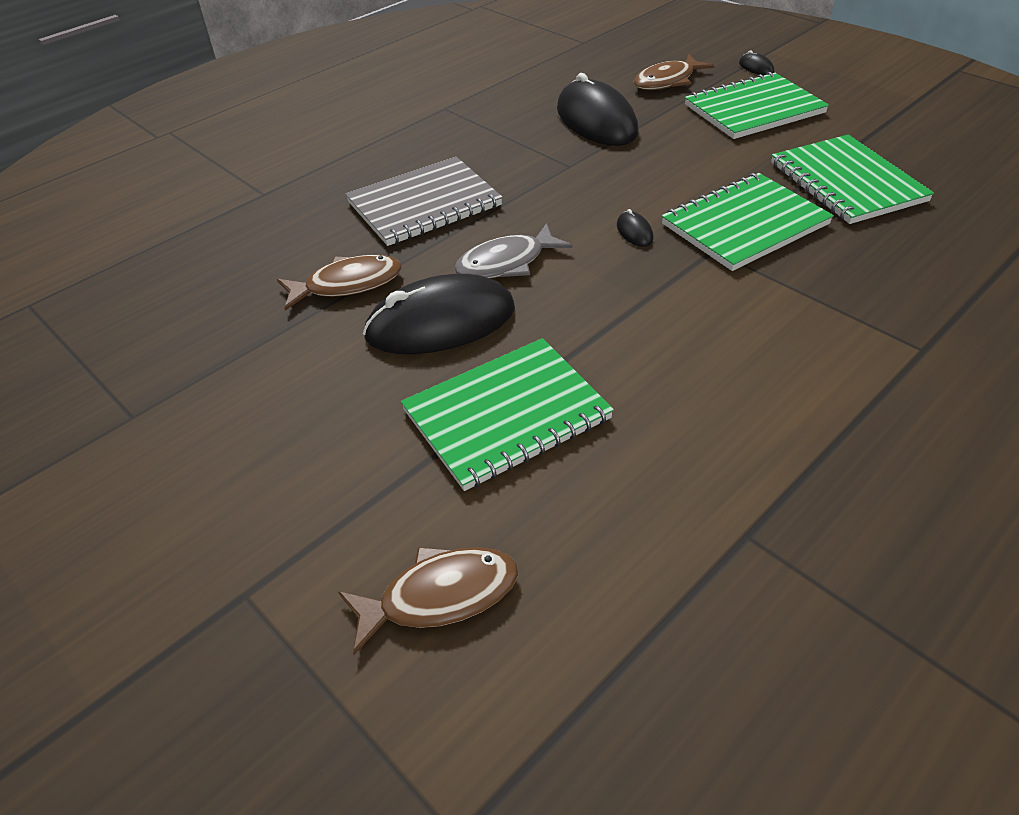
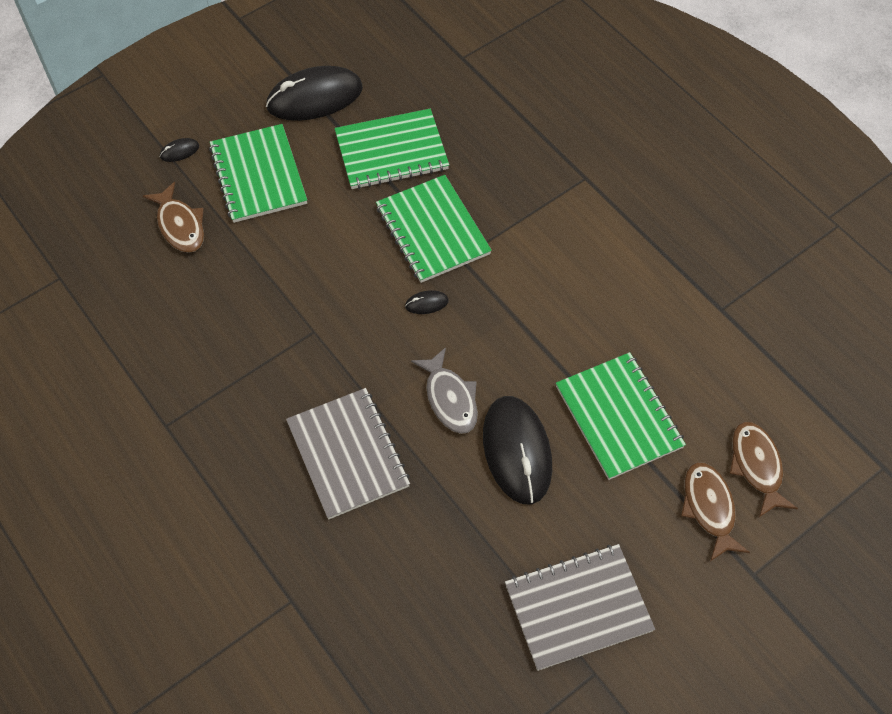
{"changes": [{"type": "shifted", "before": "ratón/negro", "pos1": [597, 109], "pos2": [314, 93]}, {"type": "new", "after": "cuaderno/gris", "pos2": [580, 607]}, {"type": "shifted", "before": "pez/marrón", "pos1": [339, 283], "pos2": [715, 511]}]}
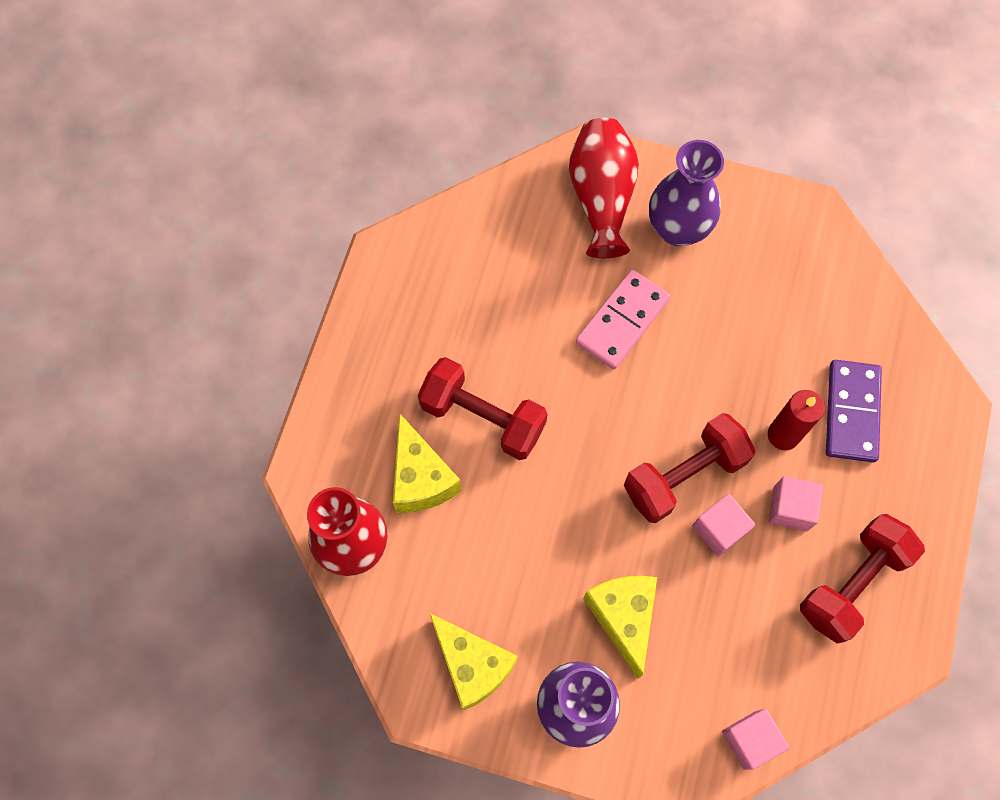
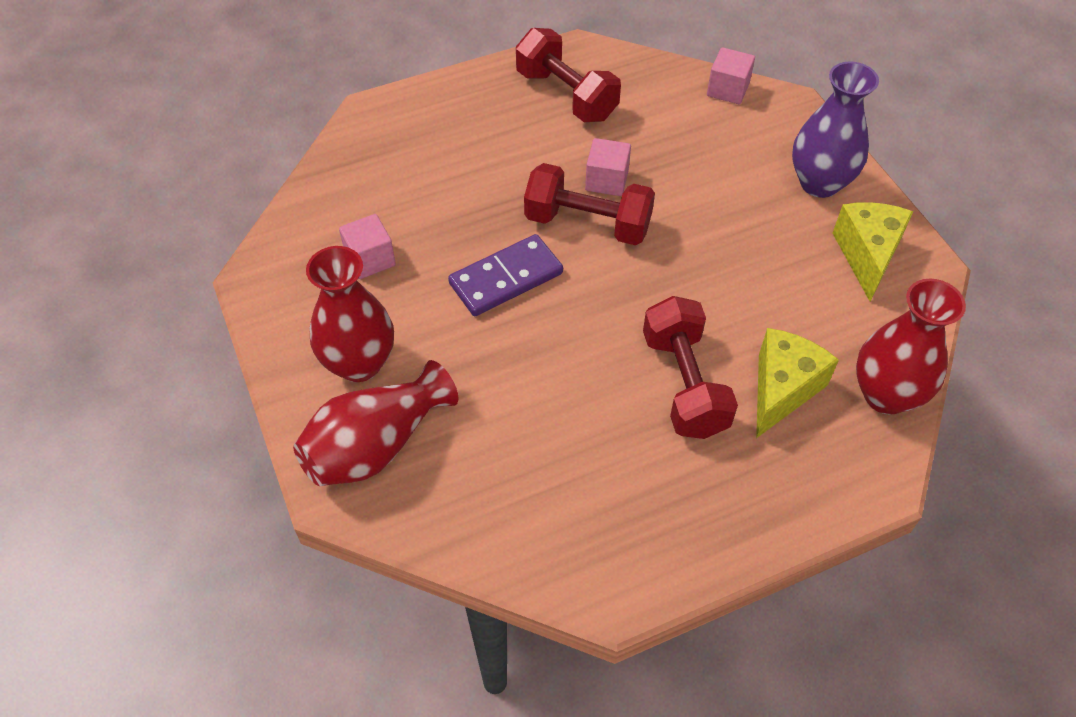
{"changes": [{"type": "repainted", "before": "florero/morado", "after": "florero/rojo", "pos1": [686, 193], "pos2": [350, 314]}, {"type": "shifted", "before": "cubo/rosa", "pos1": [796, 503], "pos2": [367, 246]}, {"type": "shifted", "before": "ficha de dominó/morado", "pos1": [854, 411], "pos2": [505, 275]}, {"type": "rotated", "before": "mancuerna/rojo", "pos1": [862, 578], "pos2": [568, 75], "turn": 45}, {"type": "gone", "before": "ficha de dominó/rosa", "pos1": [623, 319]}, {"type": "gone", "before": "queso/amarillo", "pos1": [620, 627]}, {"type": "gone", "before": "vela/rojo", "pos1": [796, 420]}]}
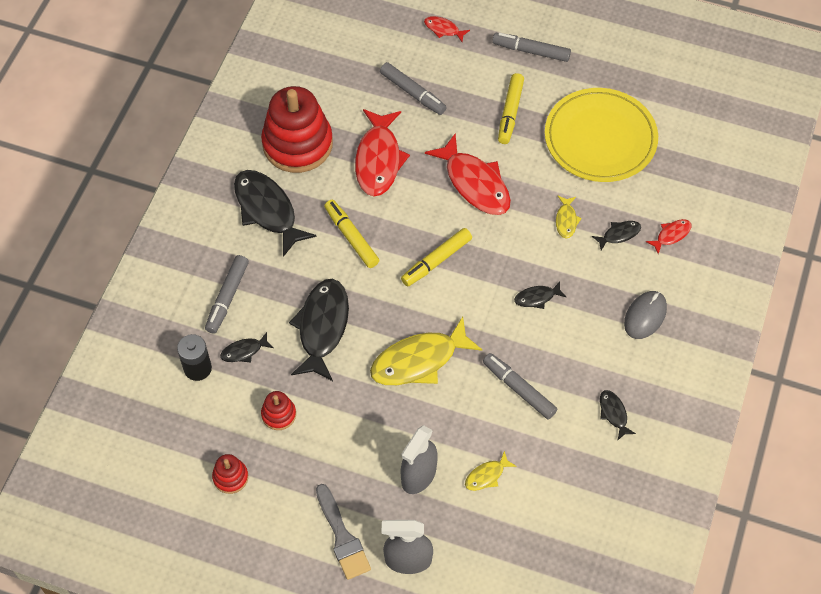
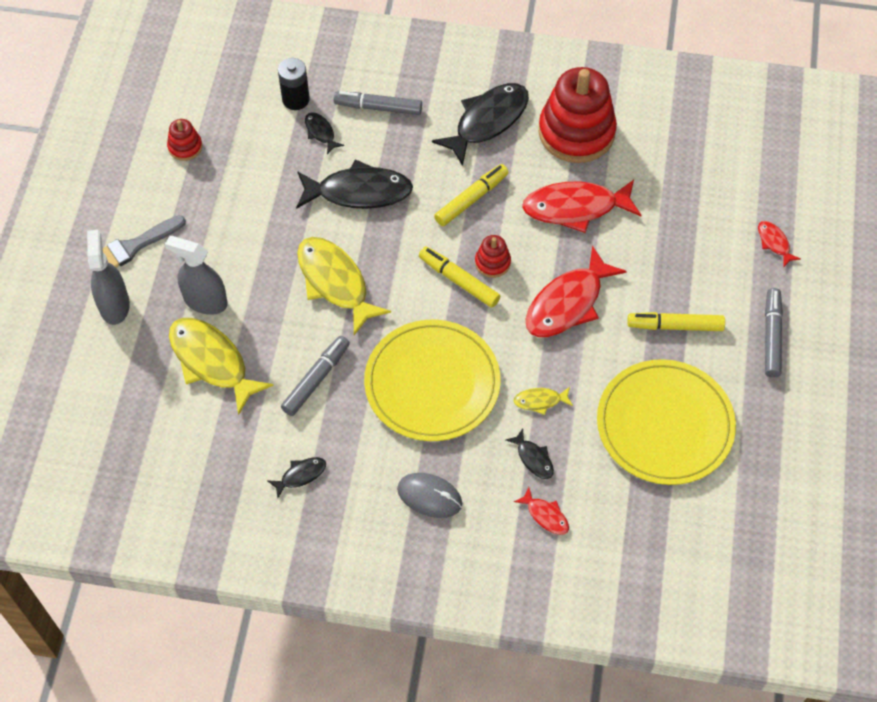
{"changes": [{"type": "scaled", "before": "pez/amarillo", "pos1": [491, 471], "pos2": [221, 366], "scale": 2.13}, {"type": "swapped", "before": "pez/negro", "after": "plato/amarillo", "pos1": [540, 295], "pos2": [432, 380]}, {"type": "shifted", "before": "juguete apilable/rojo", "pos1": [278, 410], "pos2": [493, 256]}, {"type": "rotated", "before": "pez/rojo", "pos1": [447, 29], "pos2": [779, 244], "turn": -45}, {"type": "gone", "before": "rotulador/gris", "pos1": [413, 88]}]}
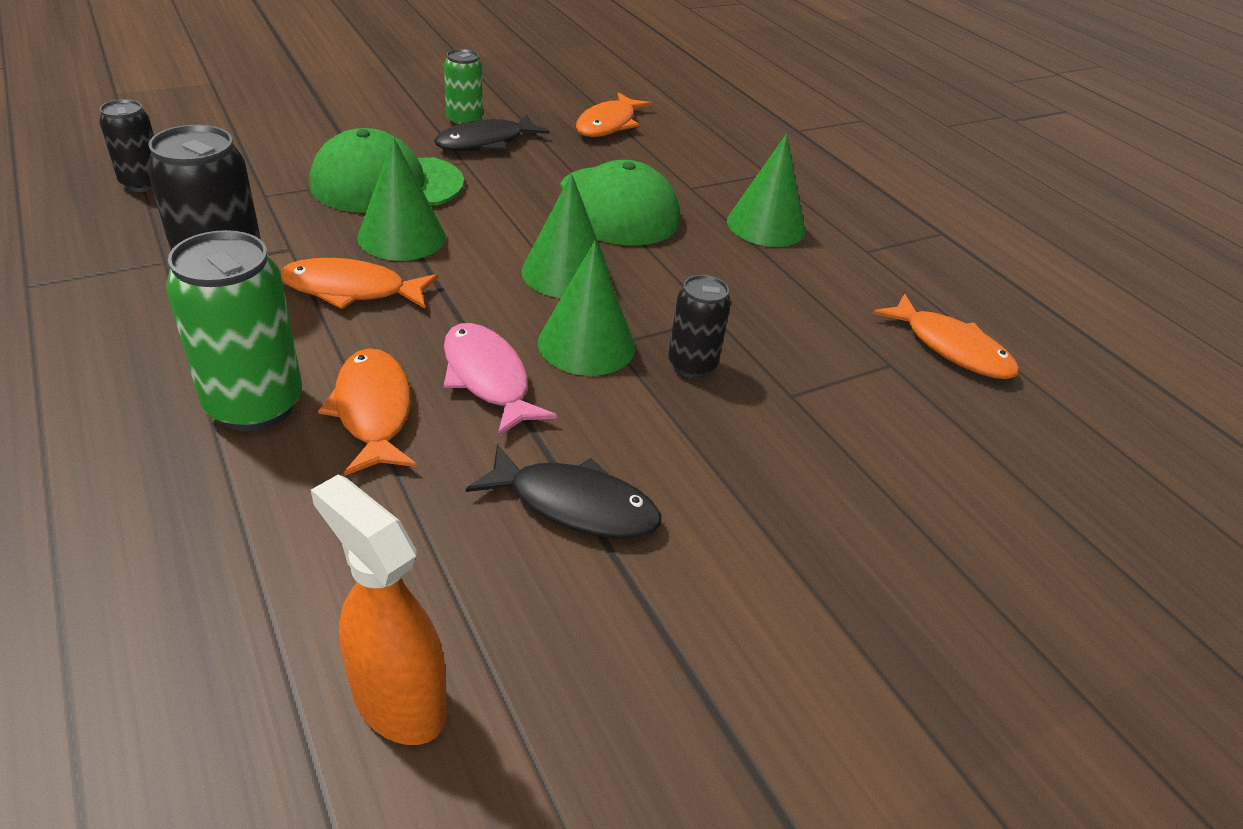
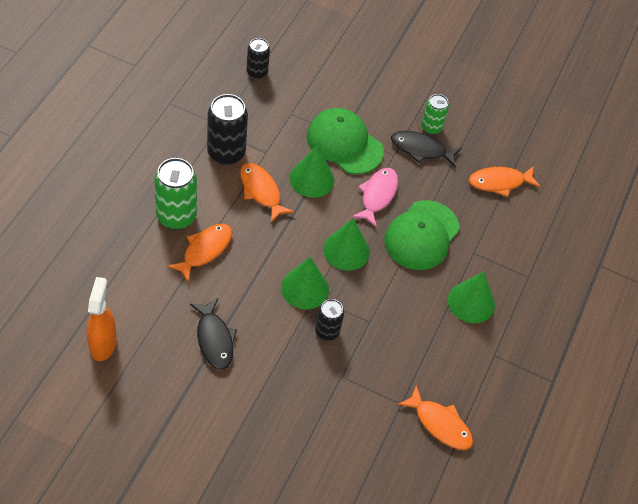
{"changes": [{"type": "shifted", "before": "pez/rosa", "pos1": [501, 380], "pos2": [375, 198]}, {"type": "rotated", "before": "pez/naranja", "pos1": [946, 336], "pos2": [435, 417], "turn": -60}]}
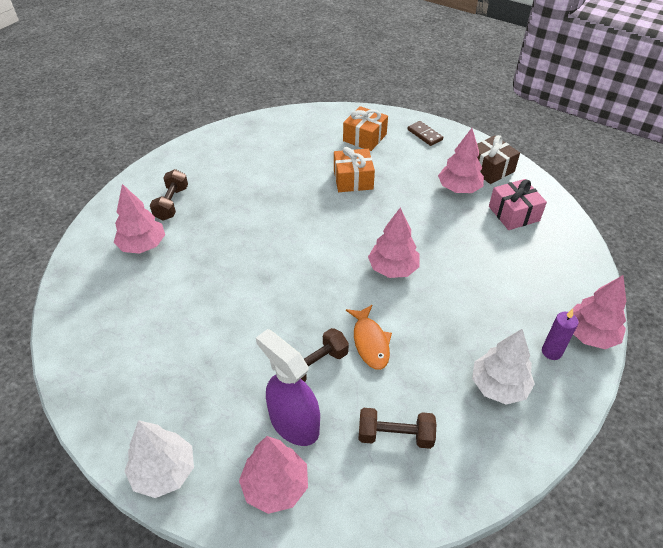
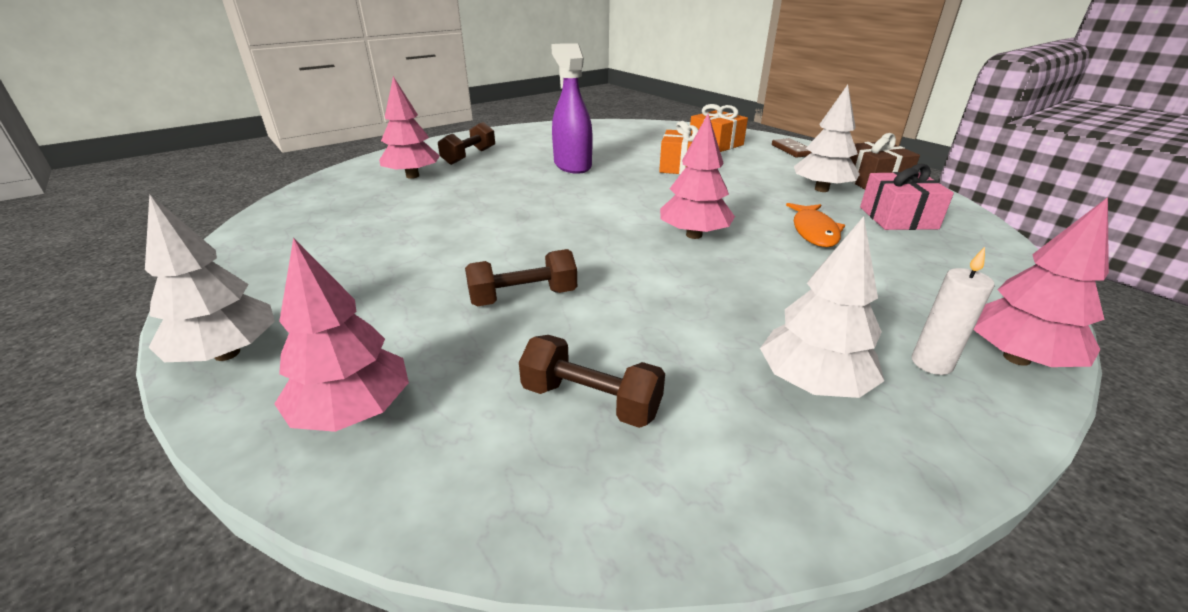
{"changes": [{"type": "shifted", "before": "pulverizador/morado", "pos1": [288, 387], "pos2": [572, 108]}, {"type": "shifted", "before": "pez/naranja", "pos1": [369, 337], "pos2": [815, 225]}, {"type": "repainted", "before": "árbol/rosa", "after": "árbol/blanco", "pos1": [461, 160], "pos2": [827, 138]}, {"type": "repainted", "before": "vela/morado", "after": "vela/blanco", "pos1": [560, 334], "pos2": [953, 311]}]}
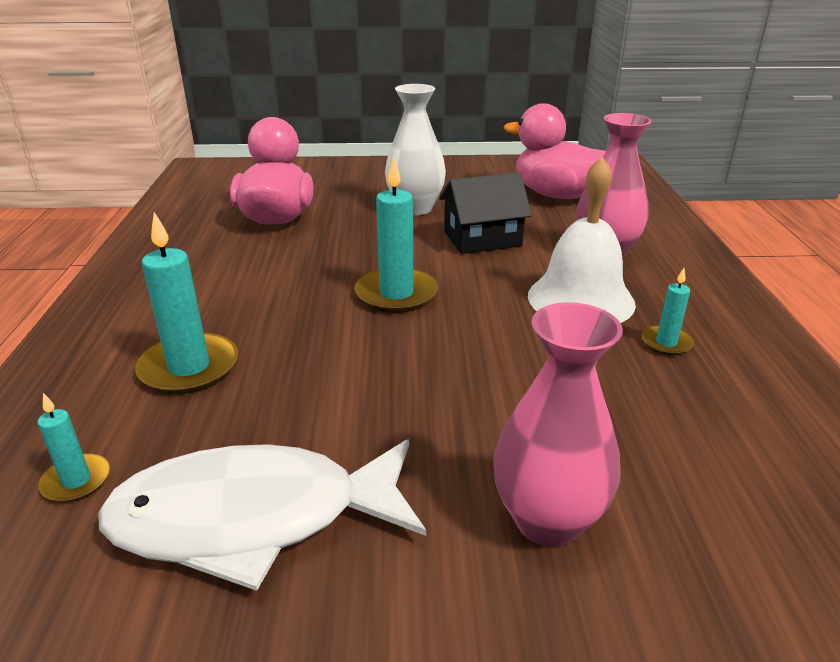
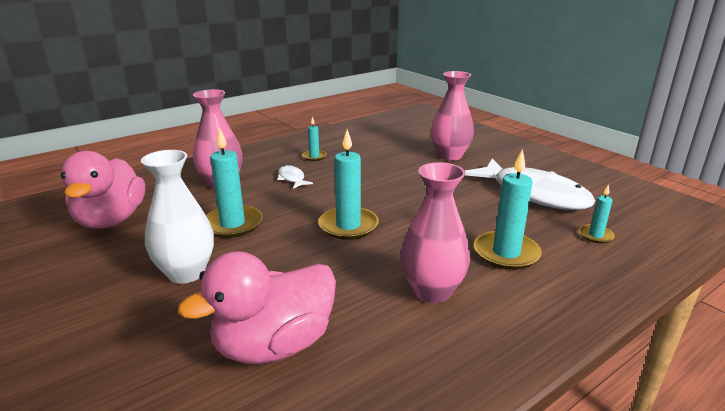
{"changes": [{"type": "swapped", "before": "casa/negro", "after": "vela/turquesa", "pos1": [485, 213], "pos2": [234, 183]}, {"type": "swapped", "before": "campana/blanco", "after": "pez/blanco", "pos1": [582, 240], "pos2": [295, 177]}, {"type": "new", "after": "florero/rosa", "pos2": [435, 232]}]}
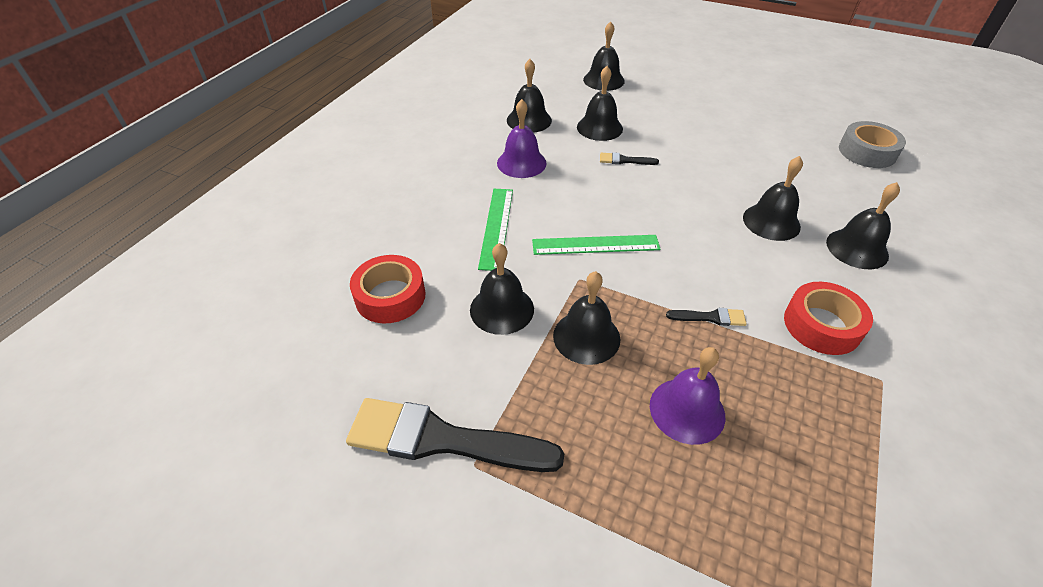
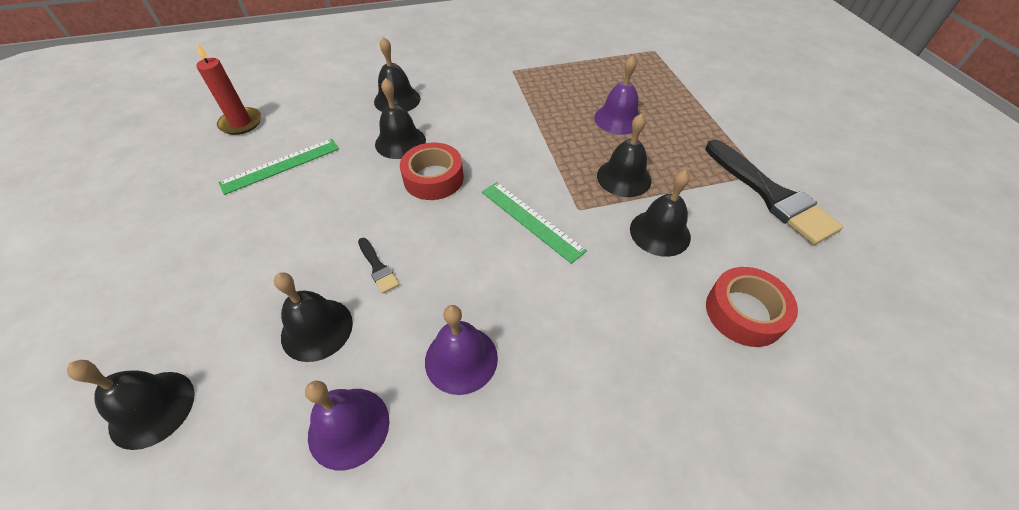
{"changes": [{"type": "swapped", "before": "cinta adhesiva/gris", "after": "vela/rojo", "pos1": [872, 144], "pos2": [228, 89]}, {"type": "shifted", "before": "regla/verde", "pos1": [495, 230], "pos2": [278, 167]}, {"type": "repainted", "before": "campana/negro", "after": "campana/morado", "pos1": [529, 96], "pos2": [347, 425]}, {"type": "shifted", "before": "cinta adhesiva/rojo", "pos1": [828, 318], "pos2": [432, 171]}, {"type": "gone", "before": "pincel/negro", "pos1": [706, 317]}]}
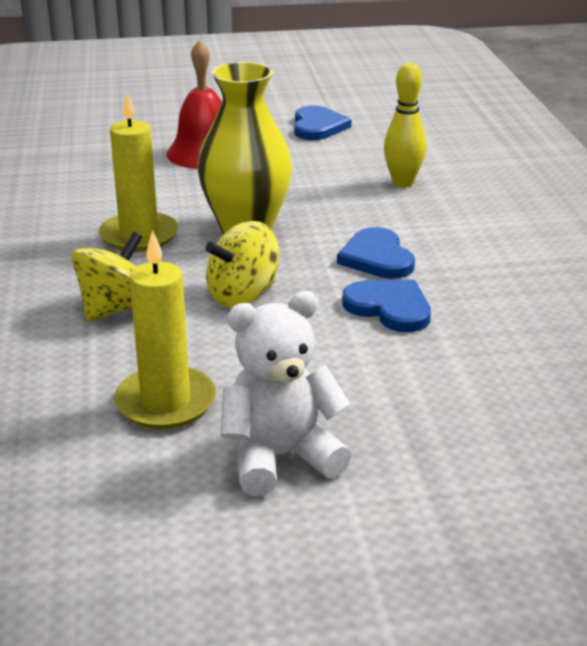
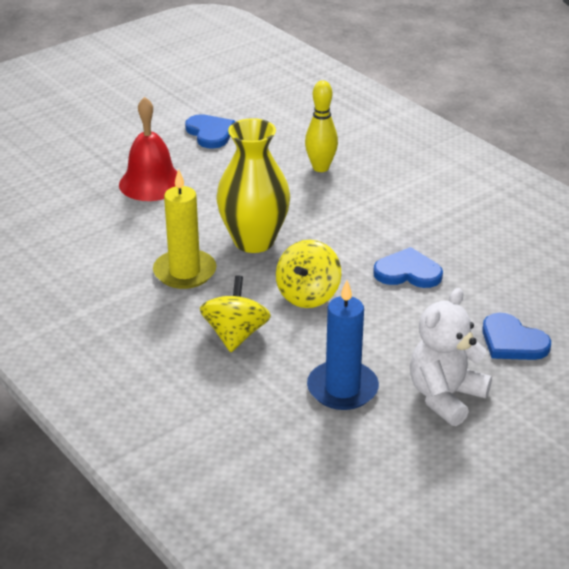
{"changes": [{"type": "repainted", "before": "vela/amarillo", "after": "vela/azul", "pos1": [165, 329], "pos2": [343, 345]}, {"type": "shifted", "before": "corazón/azul", "pos1": [376, 253], "pos2": [516, 336]}]}
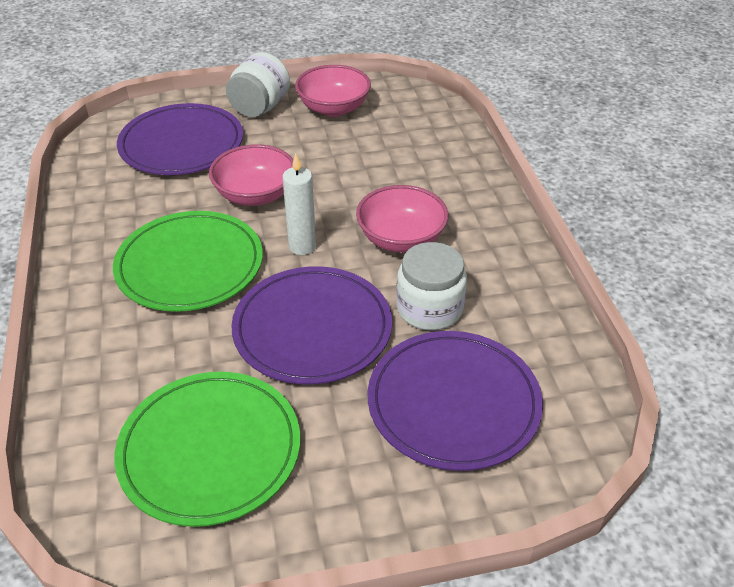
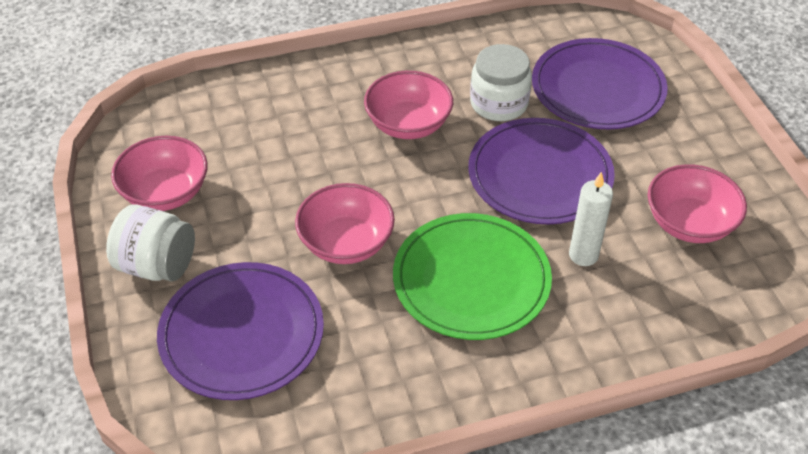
{"changes": [{"type": "shifted", "before": "vela/blanco", "pos1": [299, 204], "pos2": [591, 219]}, {"type": "swapped", "before": "plato/verde", "after": "cuenco/rosa", "pos1": [207, 449], "pos2": [697, 203]}]}
